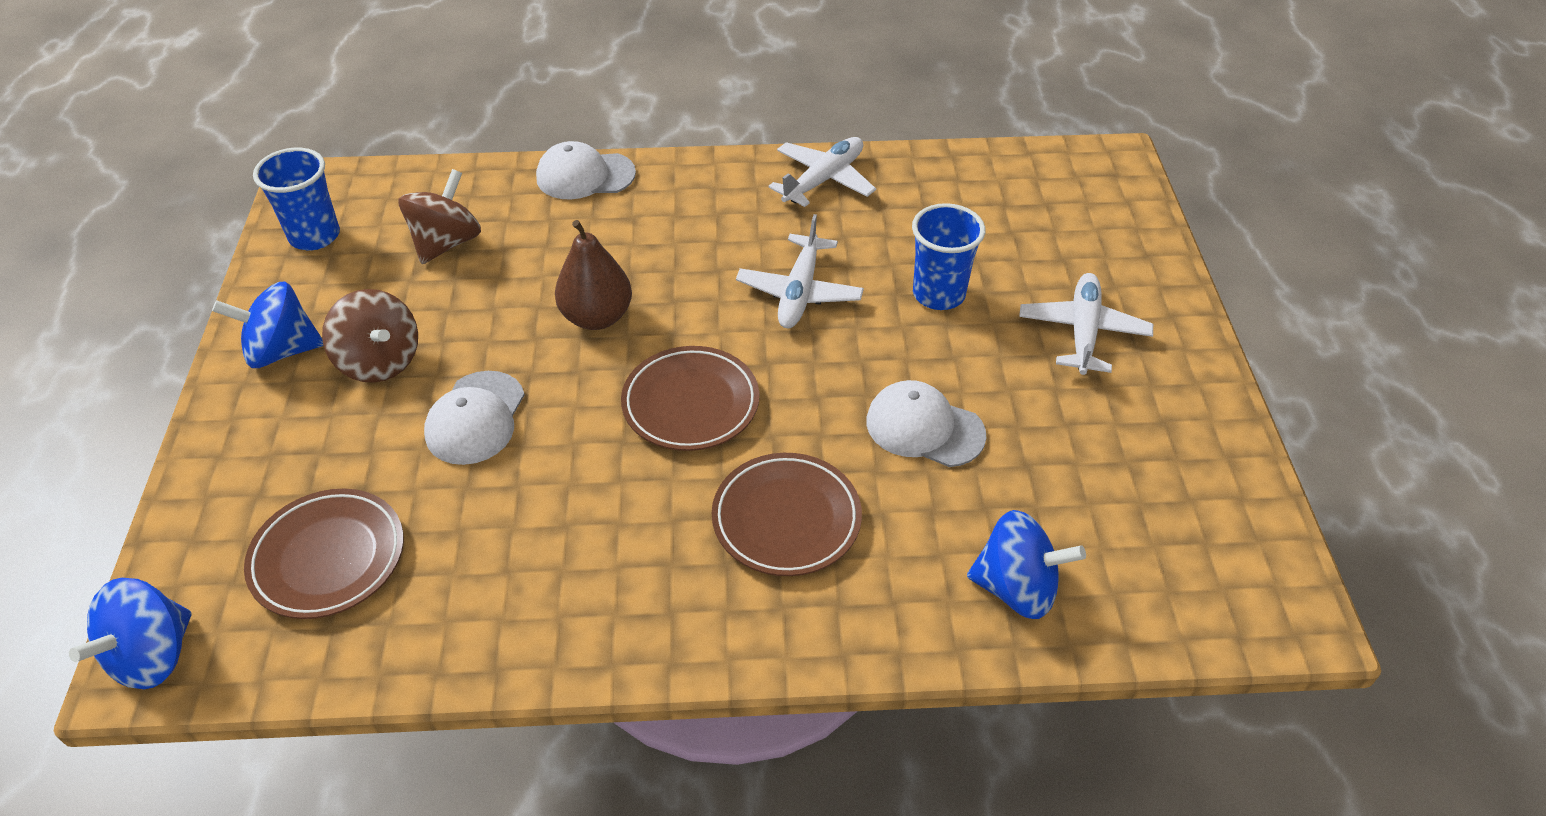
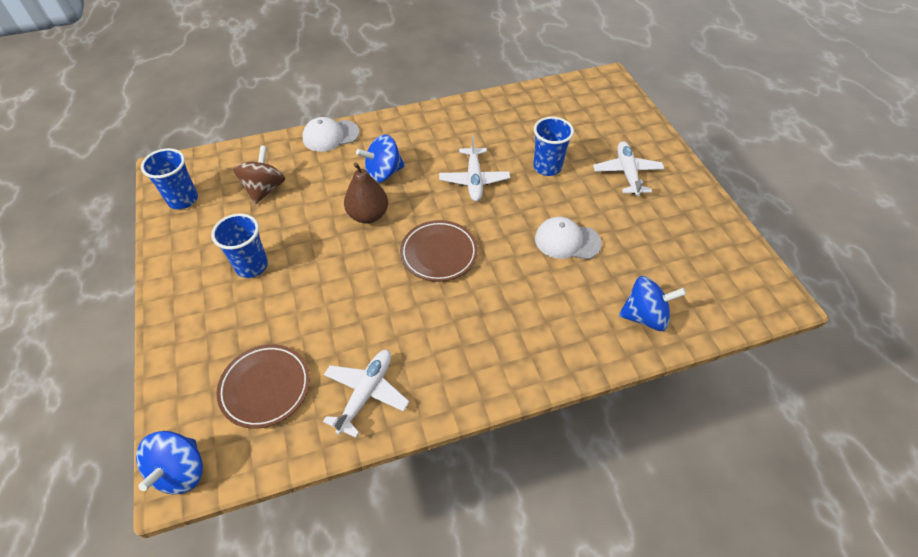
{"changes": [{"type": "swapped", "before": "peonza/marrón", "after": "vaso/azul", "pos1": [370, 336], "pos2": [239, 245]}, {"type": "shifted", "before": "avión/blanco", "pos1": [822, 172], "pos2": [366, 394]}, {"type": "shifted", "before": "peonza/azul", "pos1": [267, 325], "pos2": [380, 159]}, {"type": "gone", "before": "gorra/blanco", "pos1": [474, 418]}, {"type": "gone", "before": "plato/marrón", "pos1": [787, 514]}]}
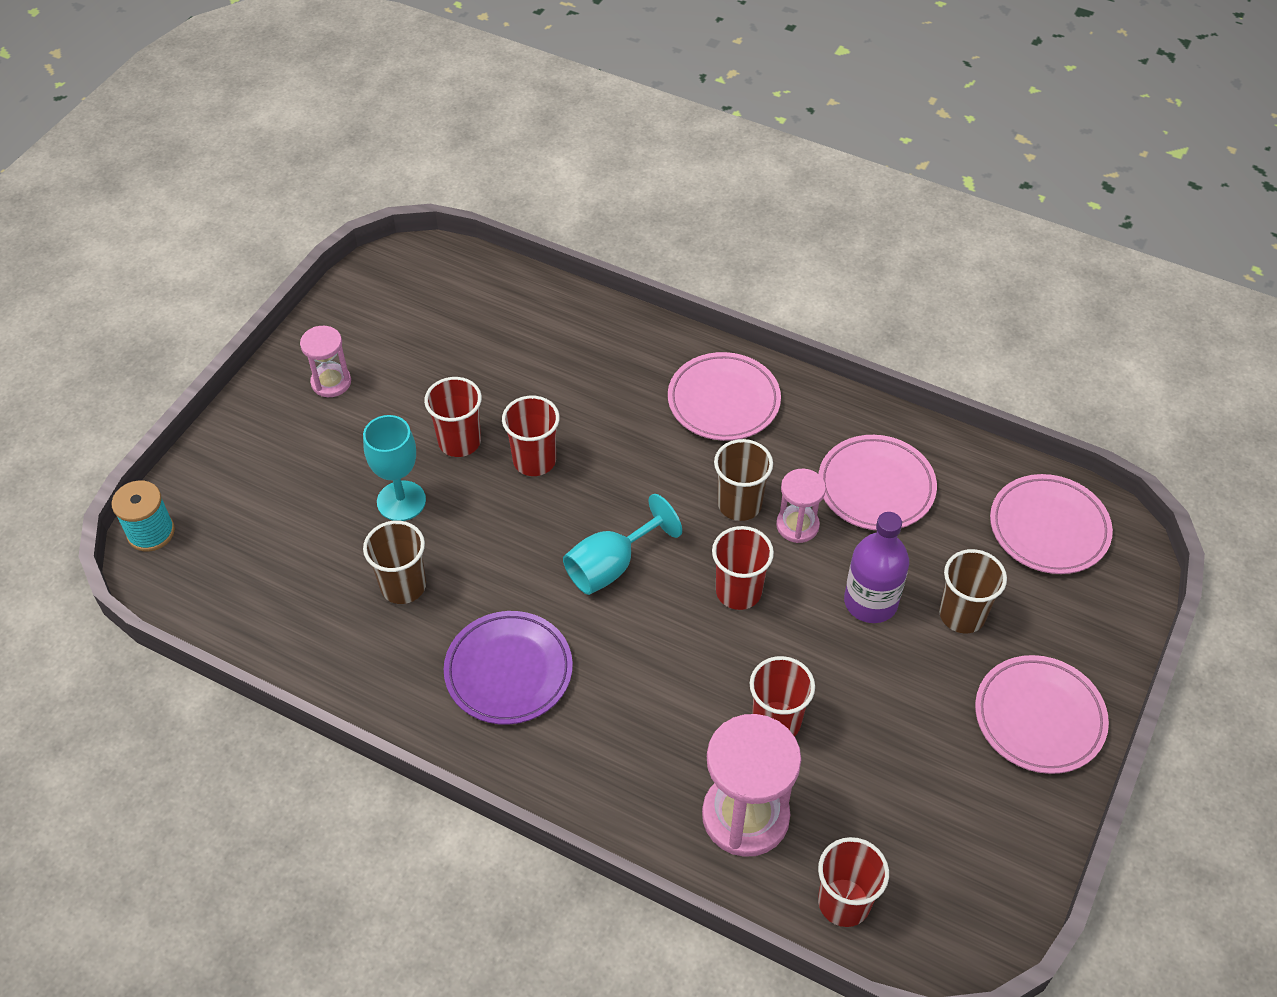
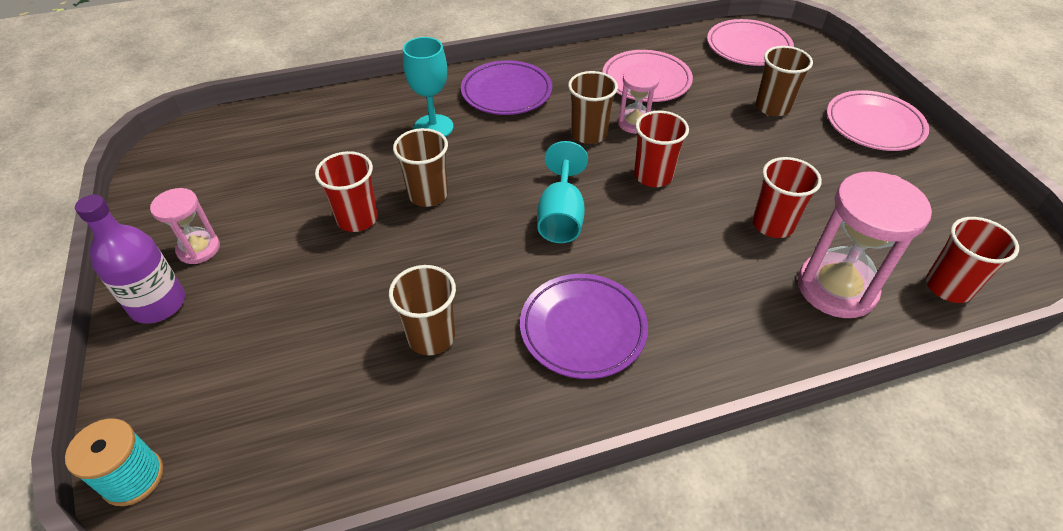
{"changes": [{"type": "shifted", "before": "botella/morado", "pos1": [876, 567], "pos2": [130, 259]}, {"type": "repainted", "before": "vaso/rojo", "after": "vaso/marrón", "pos1": [531, 436], "pos2": [420, 167]}, {"type": "shifted", "before": "copa/turquesa", "pos1": [394, 468], "pos2": [428, 87]}, {"type": "repainted", "before": "plato/rosa", "after": "plato/morado", "pos1": [724, 396], "pos2": [506, 87]}]}
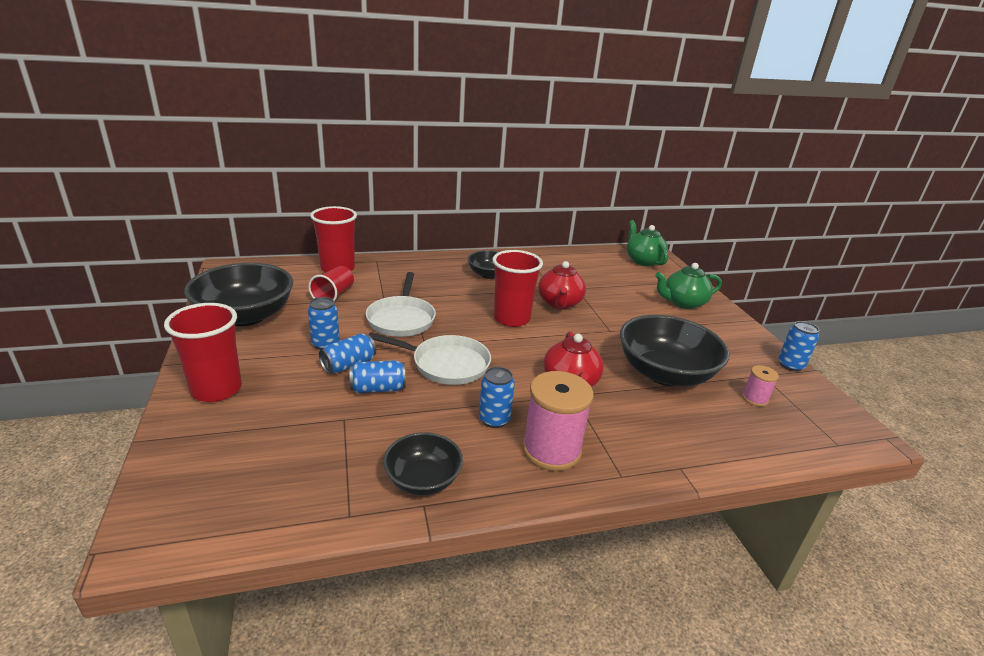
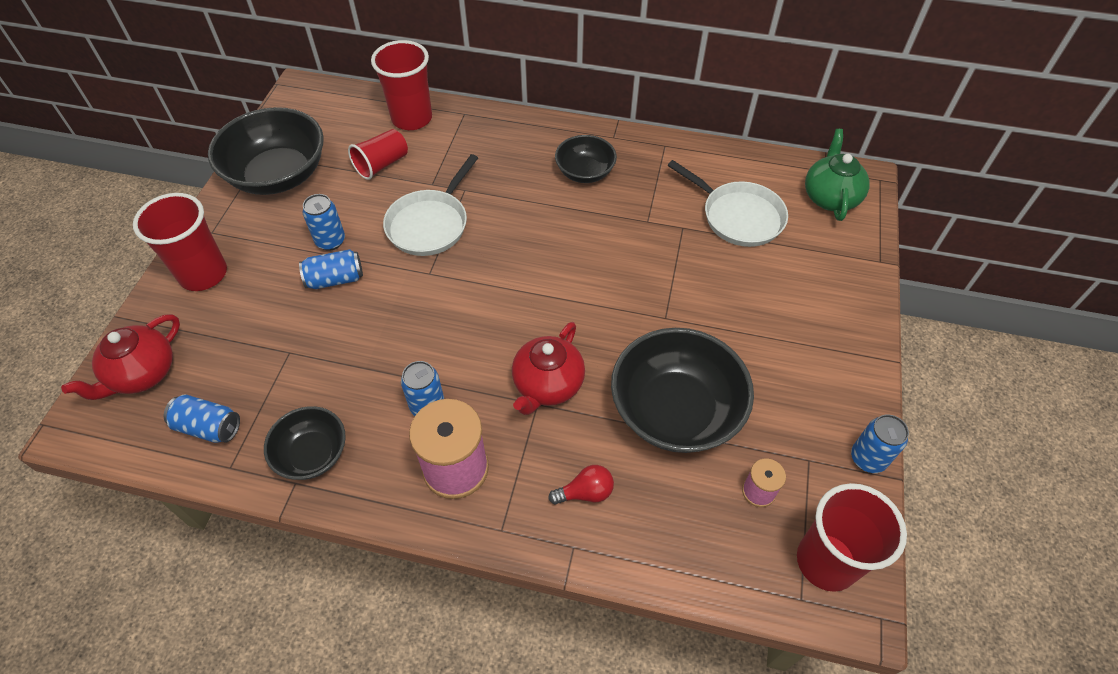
{"changes": [{"type": "shifted", "before": "tetera/rojo", "pos1": [562, 285], "pos2": [120, 357]}, {"type": "shifted", "before": "lata/azul", "pos1": [378, 376], "pos2": [202, 418]}, {"type": "new", "after": "bombilla/rojo", "pos2": [581, 485]}, {"type": "shifted", "before": "sartén/blanco", "pos1": [429, 358], "pos2": [727, 203]}, {"type": "shifted", "before": "vaso/rojo", "pos1": [517, 288], "pos2": [852, 537]}, {"type": "gone", "before": "tetera/verde", "pos1": [688, 286]}]}
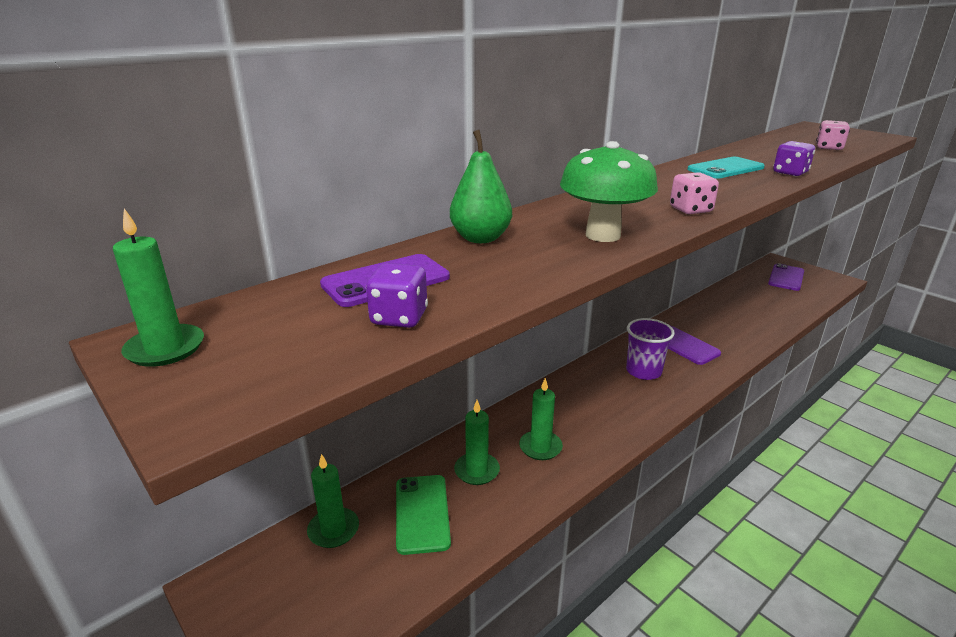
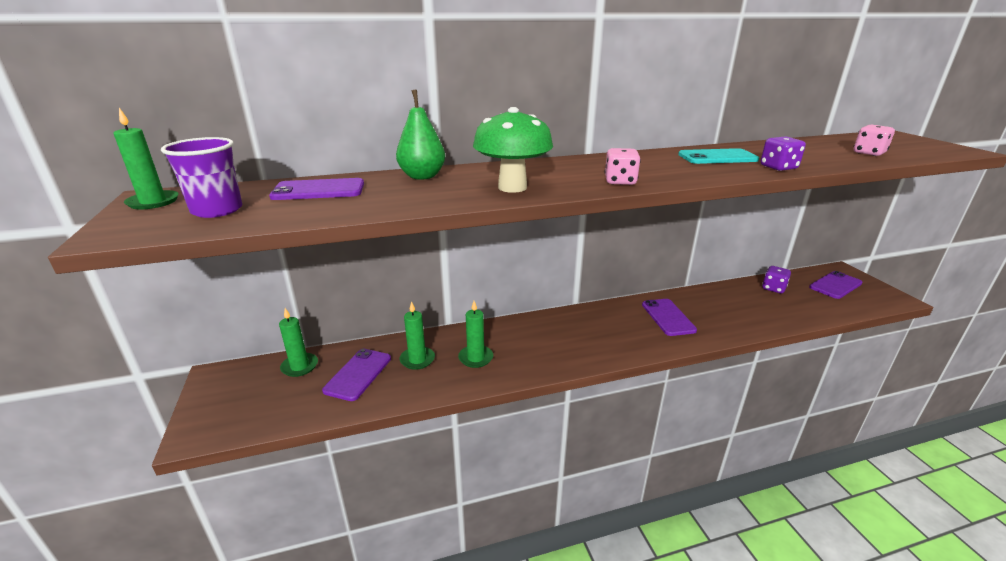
{"changes": [{"type": "shifted", "before": "vaso/morado", "pos1": [650, 349], "pos2": [201, 177]}, {"type": "repainted", "before": "móvil/verde", "after": "móvil/morado", "pos1": [423, 515], "pos2": [356, 374]}, {"type": "shifted", "before": "dado/morado", "pos1": [397, 295], "pos2": [776, 279]}]}
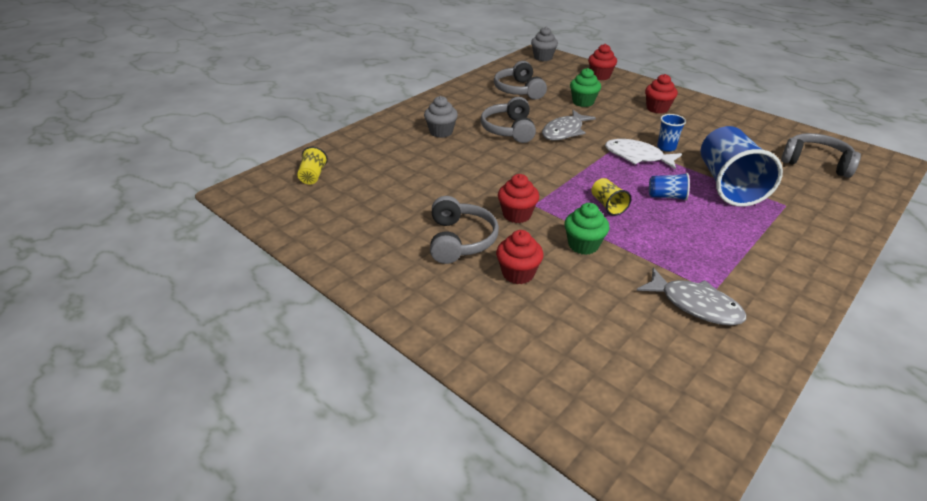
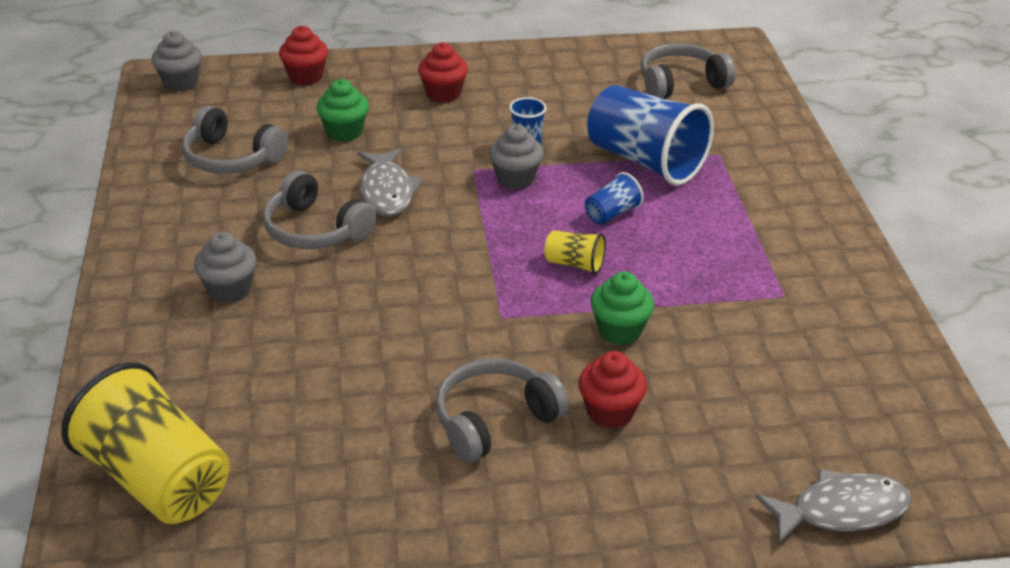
{"changes": [{"type": "scaled", "before": "vaso/amarillo", "pos1": [312, 166], "pos2": [145, 443], "scale": 2.22}, {"type": "rotated", "before": "auriculares/gris", "pos1": [464, 230], "pos2": [502, 410], "turn": -75}, {"type": "swapped", "before": "pez/blanco", "after": "magdalena/gris", "pos1": [643, 154], "pos2": [516, 156]}, {"type": "shifted", "before": "pez/gris", "pos1": [691, 297], "pos2": [834, 506]}, {"type": "gone", "before": "magdalena/rojo", "pos1": [518, 198]}]}
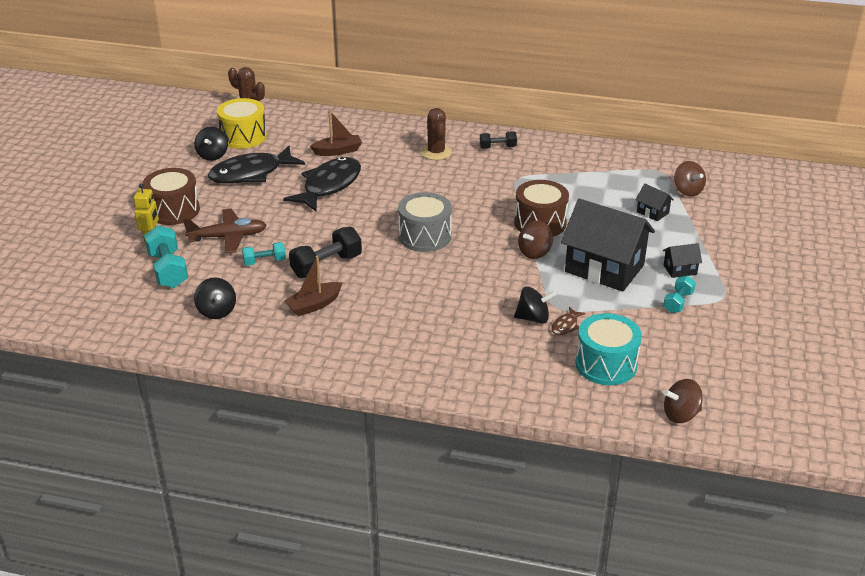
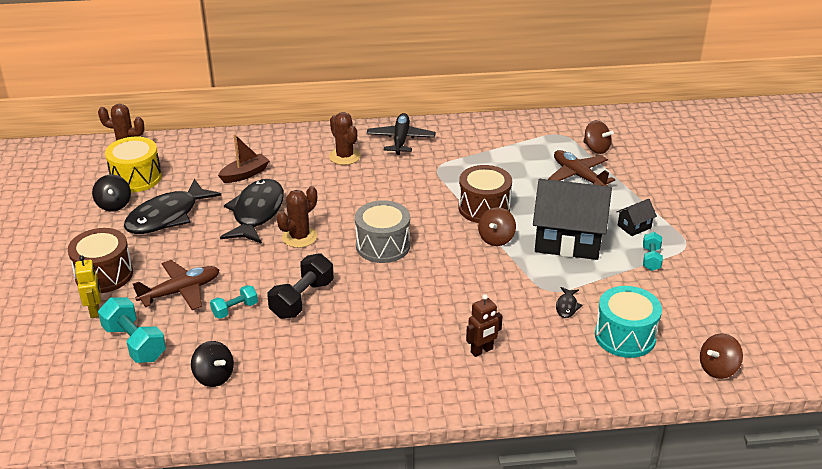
{"changes": [{"type": "new", "after": "cactus/marrón", "pos2": [297, 217]}, {"type": "swapped", "before": "mancuerna/negro", "after": "avión/negro", "pos1": [498, 140], "pos2": [401, 134]}, {"type": "new", "after": "robot/marrón", "pos2": [484, 325]}, {"type": "swapped", "before": "casa/negro", "after": "avión/marrón", "pos1": [654, 202], "pos2": [581, 168]}, {"type": "repainted", "before": "pez/marrón", "after": "pez/negro", "pos1": [569, 321], "pos2": [569, 302]}, {"type": "gone", "before": "barco/marrón", "pos1": [313, 286]}, {"type": "gone", "before": "peonza/negro", "pos1": [535, 305]}]}
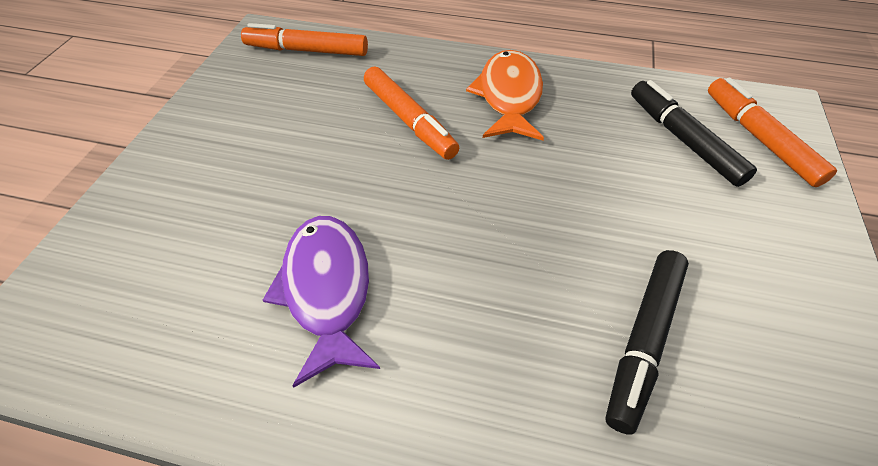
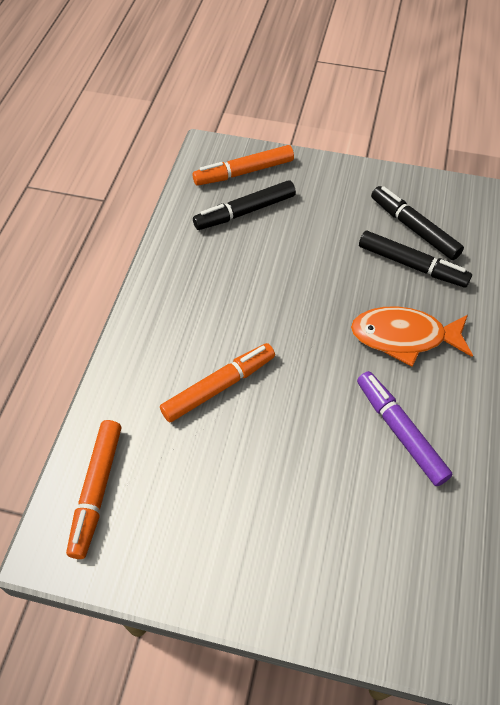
{"changes": [{"type": "shifted", "before": "pez/naranja", "pos1": [505, 95], "pos2": [412, 336]}, {"type": "swapped", "before": "pez/morado", "after": "rotulador/morado", "pos1": [321, 302], "pos2": [405, 428]}, {"type": "new", "after": "rotulador/negro", "pos2": [417, 223]}]}
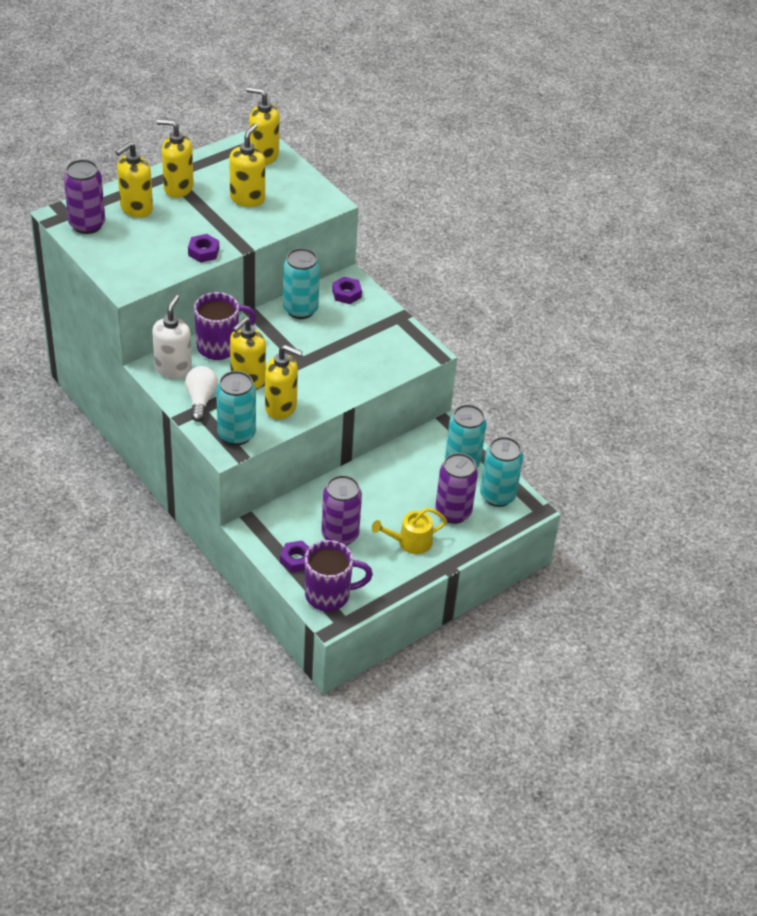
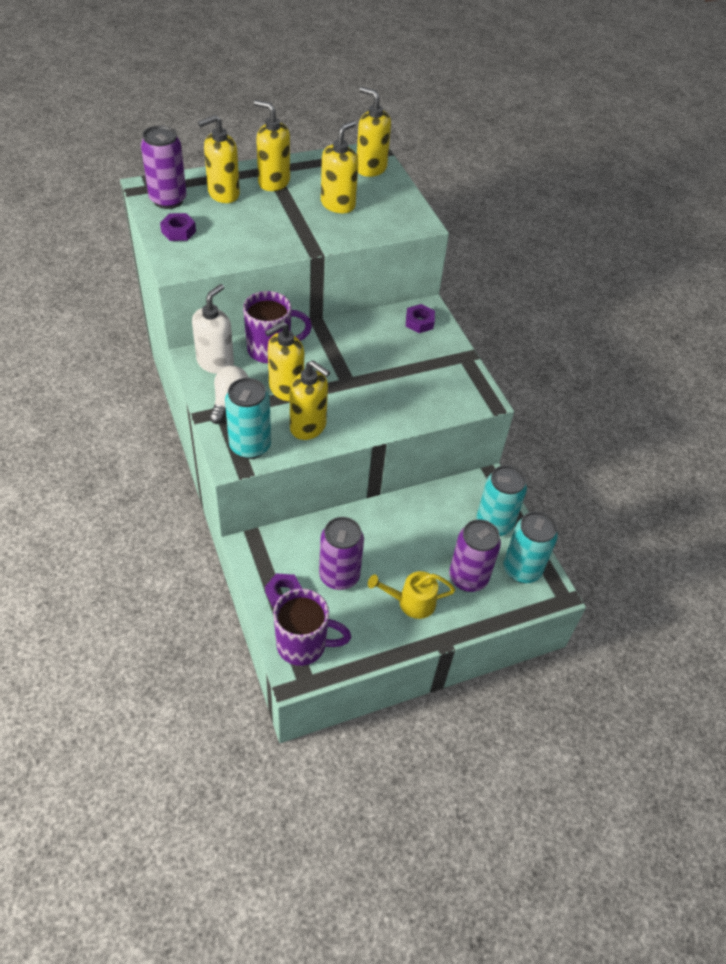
{"changes": [{"type": "shifted", "before": "tuerca/morado", "pos1": [203, 248], "pos2": [178, 227]}, {"type": "gone", "before": "lata/turquesa", "pos1": [301, 283]}]}
